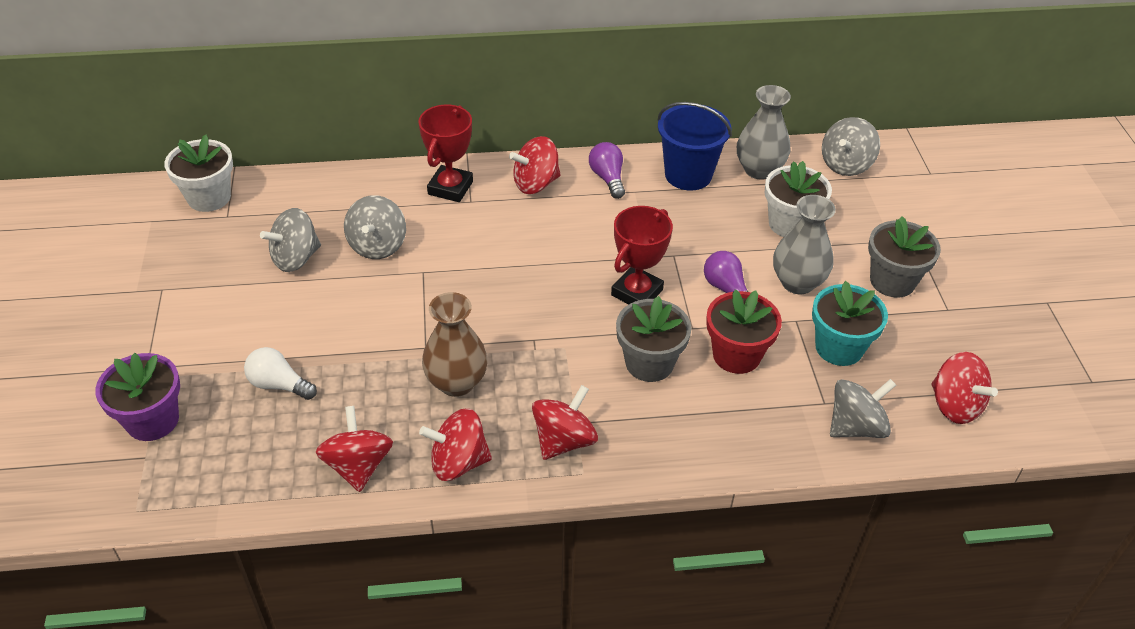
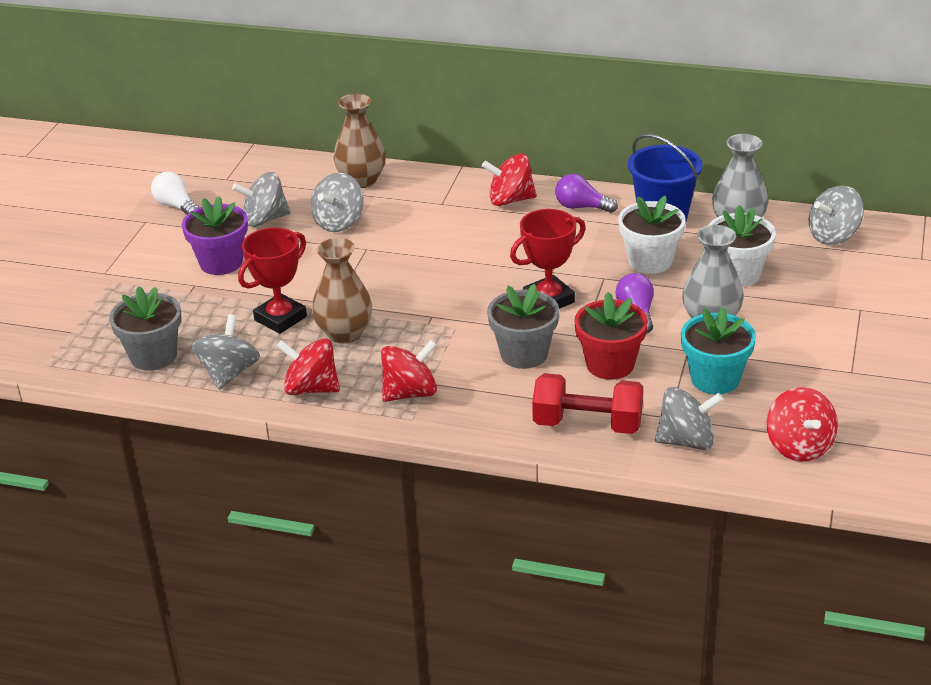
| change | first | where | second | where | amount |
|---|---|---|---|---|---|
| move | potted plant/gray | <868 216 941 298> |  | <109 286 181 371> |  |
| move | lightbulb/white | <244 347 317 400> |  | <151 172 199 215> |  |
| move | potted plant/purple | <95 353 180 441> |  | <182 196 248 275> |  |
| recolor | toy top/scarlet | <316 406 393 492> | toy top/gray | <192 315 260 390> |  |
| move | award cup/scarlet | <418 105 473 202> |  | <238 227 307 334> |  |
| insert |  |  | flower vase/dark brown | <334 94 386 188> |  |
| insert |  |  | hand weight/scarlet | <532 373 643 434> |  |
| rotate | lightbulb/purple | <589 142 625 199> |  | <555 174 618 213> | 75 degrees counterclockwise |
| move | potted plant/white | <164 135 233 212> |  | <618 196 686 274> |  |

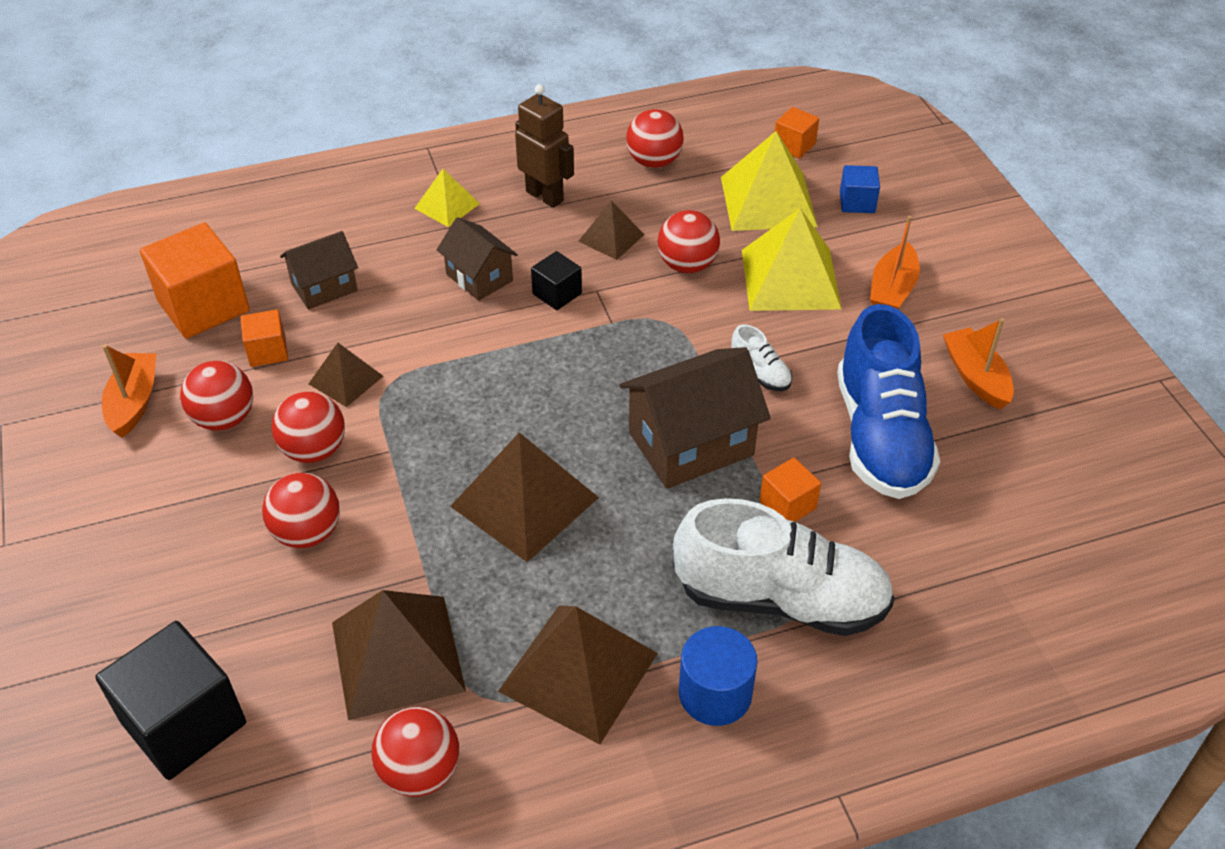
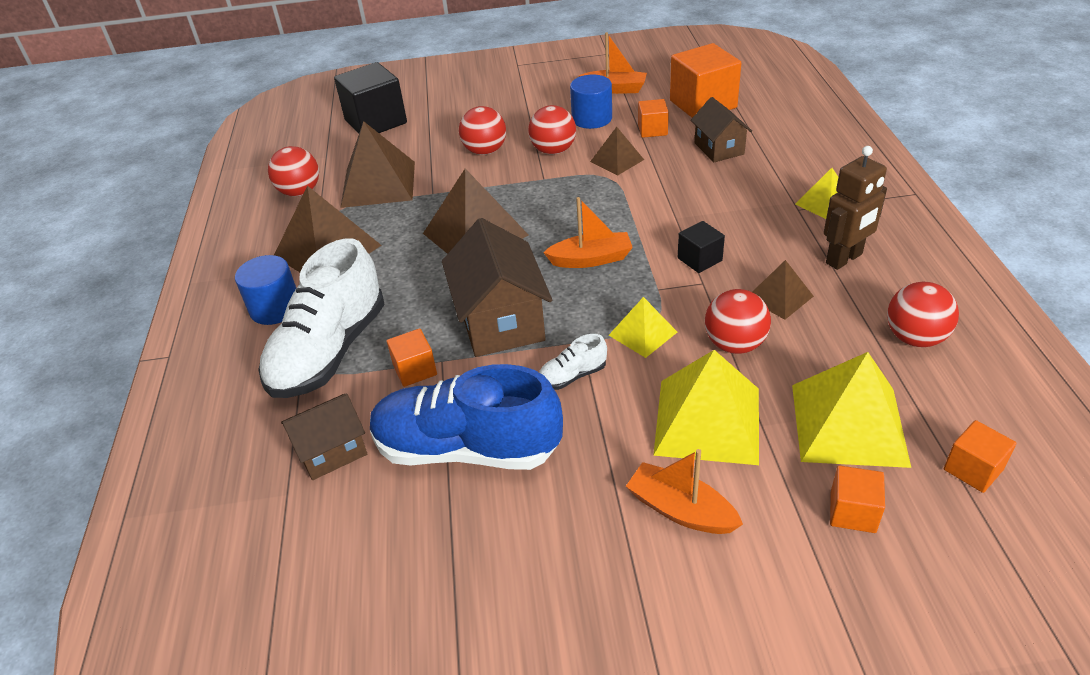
| change | first | where | second | where | amount |
|---|---|---|---|---|---|
| move | cottage/dark brown | <437 217 518 301> |  | <281 393 367 480> |  |
| move | toy boat/orange-coloured | <943 318 1014 409> |  | <543 197 633 268> |  |
| replace | sphere/scarlet | <180 361 253 431> | solid cylinder/cobalt | <570 75 612 129> |  |
| insert |  |  | solid pyramid/bright yellow | <609 297 677 358> |  |
| recolor | block/cobalt | <840 165 880 213> | block/orange-coloured | <830 466 885 533> |  |

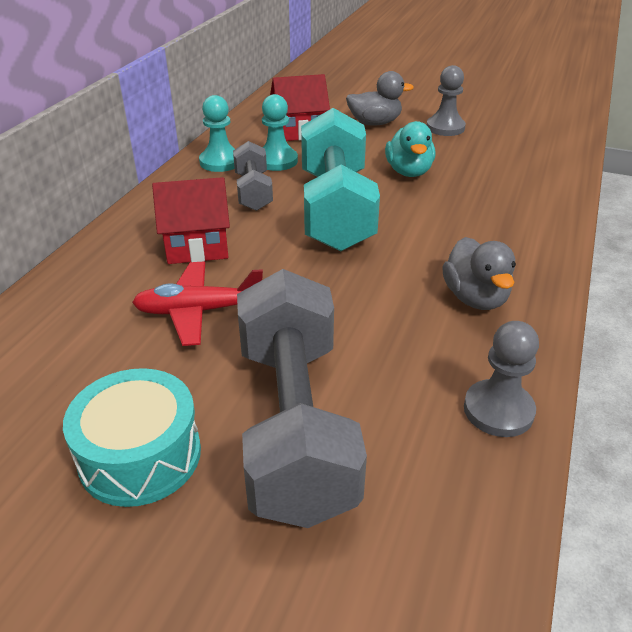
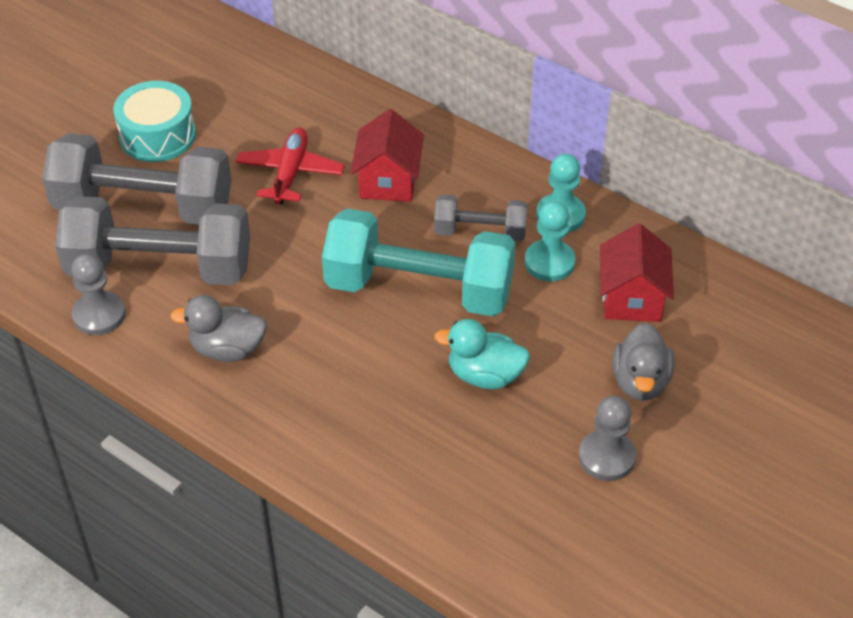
| change | first | where | second | where | amount |
|---|---|---|---|---|---|
| insert |  |  | hand weight/gray | <55 196 250 285> |  |

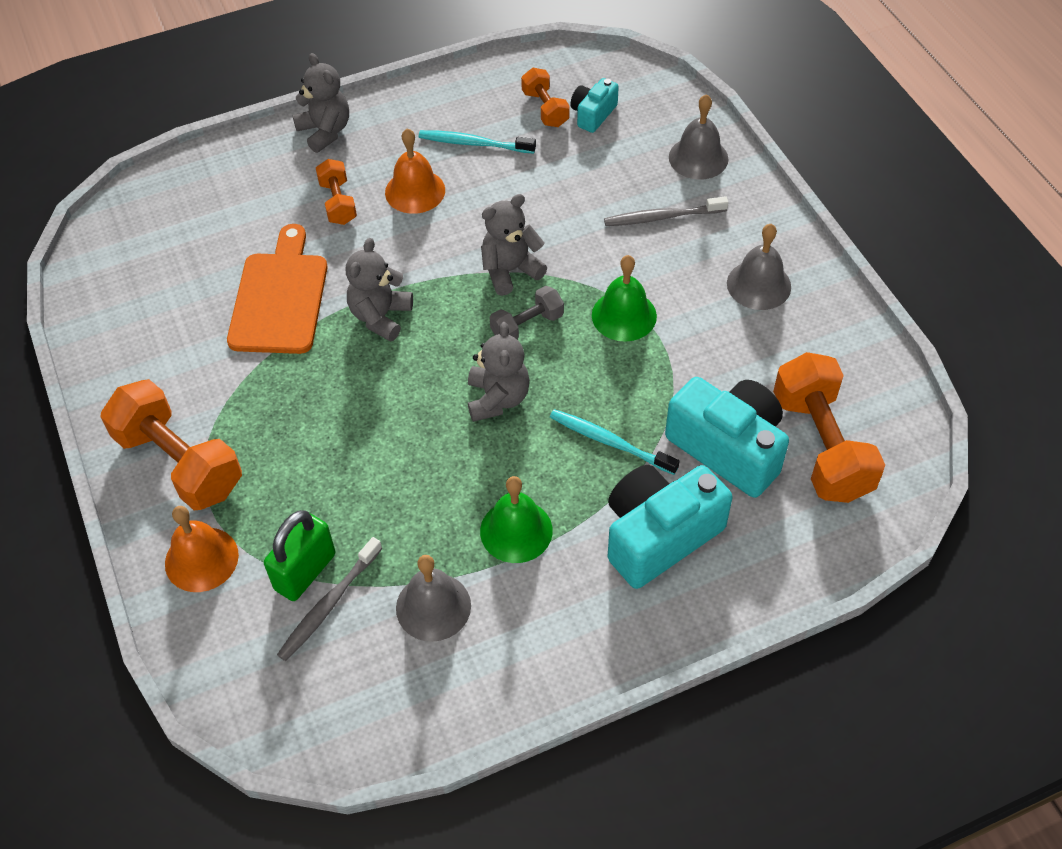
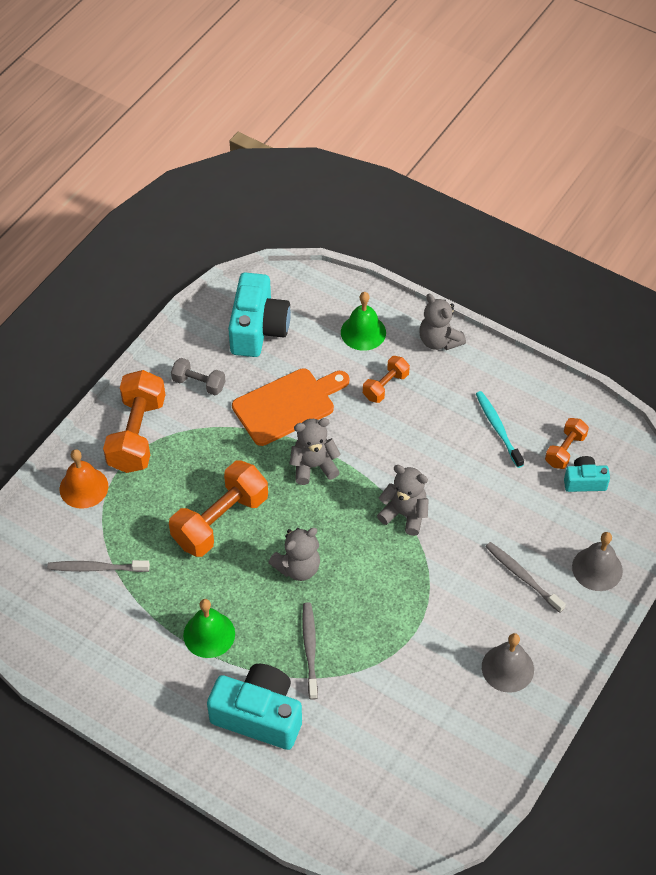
| change | first | where | second | where | amount |
|---|---|---|---|---|---|
| move | hand weight/orange-coloured | <773 352 885 503> |  | <169 461 268 557> |  |
| move | hand weight/gray | <490 286 564 340> |  | <171 358 225 395> |  |
| move | photo camera/teal | <665 377 789 498> |  | <228 272 291 357> |  |
| recolor | tooth brush/teal | <550 409 680 475> | tooth brush/gray | <302 602 318 700> |  |
| move | school bell/emerald | <592 255 657 342> |  | <341 292 386 351> |  |
| rotate | teddy bear/gray | <292 53 349 153> |  | <419 294 466 350> | 120 degrees clockwise |
| delete | lock/emerald | <264 510 336 601> |  |  |  |
| delete | school bell/orange-coloured | <385 128 445 214> |  |  |  |
| delete | school bell/gray | <396 555 471 642> |  |  |  |

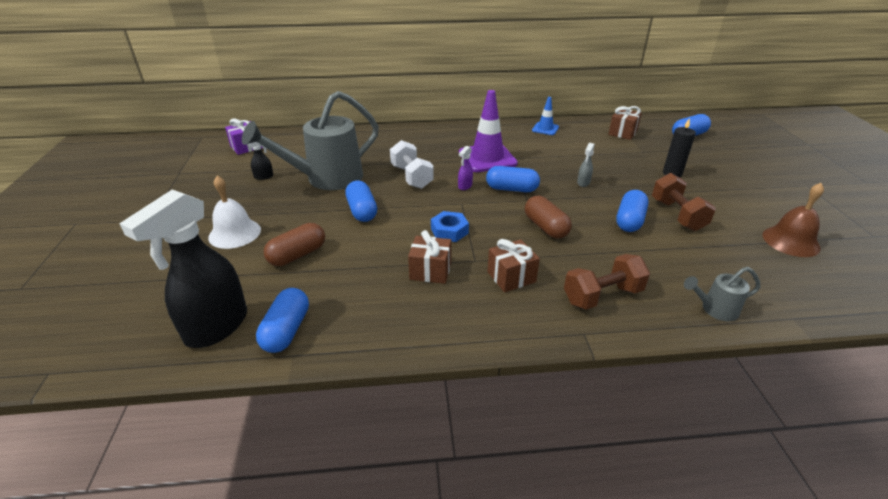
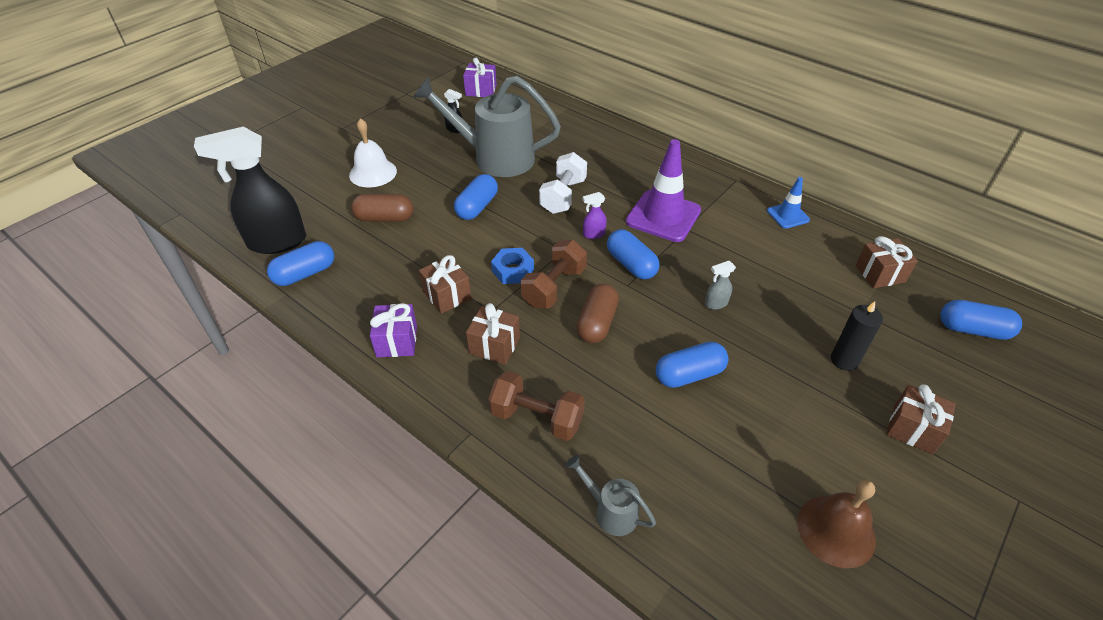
| change | first | where | second | where | amount |
|---|---|---|---|---|---|
| insert |  |  | wrapped gift/purple | <370 303 417 357> |  |
| move | hand weight/dark brown | <652 173 716 231> |  | <521 240 587 308> |  |
| insert |  |  | wrapped gift/dark brown | <886 384 956 454> |  |

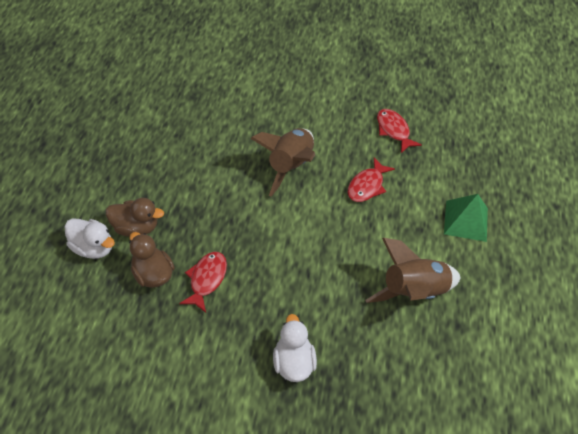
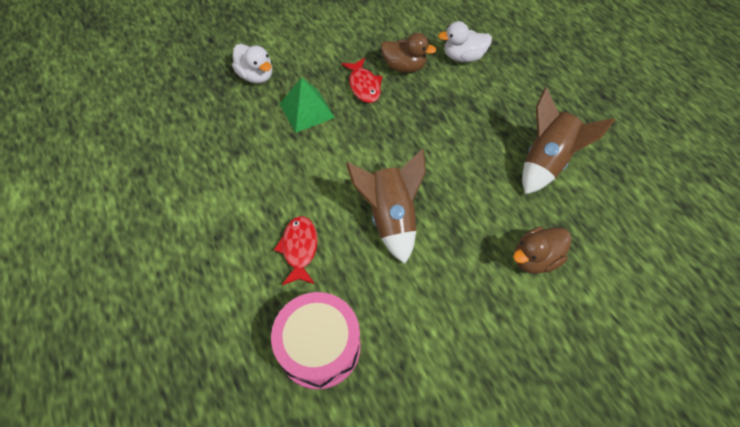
| change | first | where | second | where | amount |
|---|---|---|---|---|---|
| replace | fish/scarlet | <377 109 422 153> | snare drum/pink | <271 292 361 390> |  |
| move | solid pyramid/emerald | <444 194 488 242> |  | <280 77 335 133> |  |
| move | rubber duck/dark brown | <106 198 164 237> |  | <513 227 571 274> |  |
| move | spaceship/dark brown | <365 238 461 303> |  | <522 87 615 194> |  |

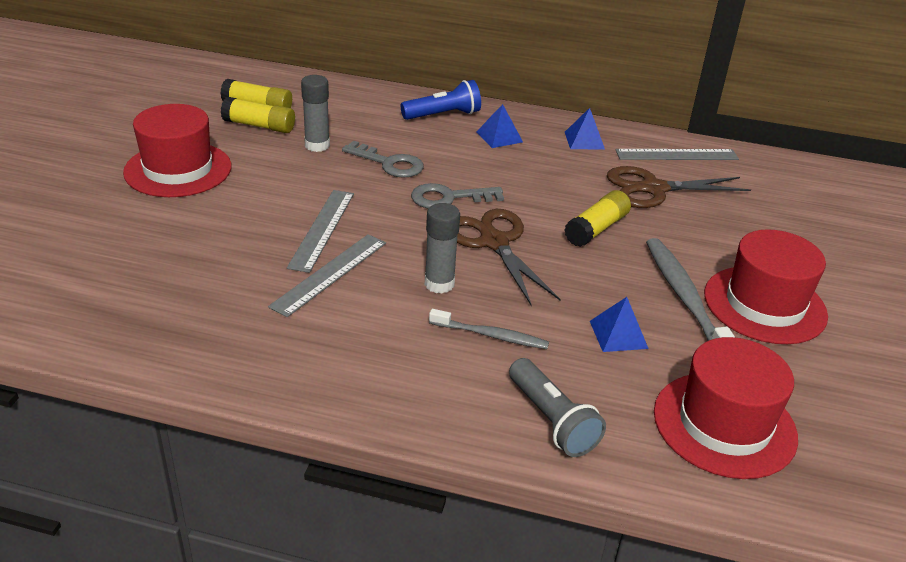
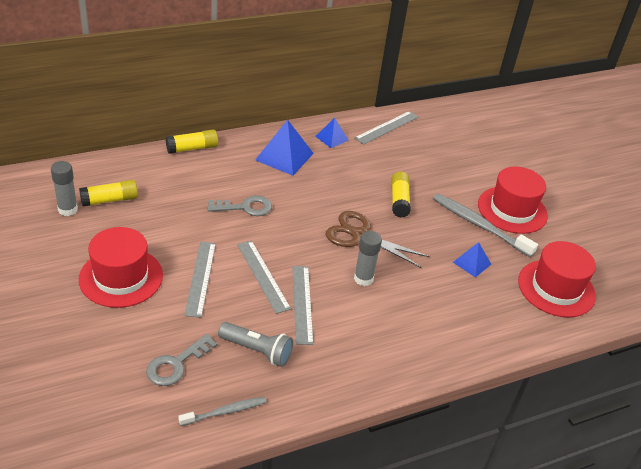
| change | first | where | second | where | amount |
|---|---|---|---|---|---|
| move | glue stick/gray | <301 75 330 152> |  | <51 161 78 216> |  |
| move | key/gray | <411 183 504 208> |  | <146 334 218 386> |  |
| move | glue stick/bright yellow | <221 97 295 133> |  | <166 130 218 154> |  |
| move | tooth brush/gray | <429 309 549 349> |  | <178 397 267 426> |  |
| insert |  |  | measuring stick/gray | <184 242 216 318> |  |
| move | torch/gray | <509 358 606 457> |  | <218 322 293 367> |  |
| resize | solid pyramid/cobalt | <477 104 523 148> |  | <255 120 314 176> | x1.74 |
| delete | torch/cobalt | <401 80 481 120> |  |  |  |
| delete | shears/dark brown | <607 166 751 208> |  |  |  |

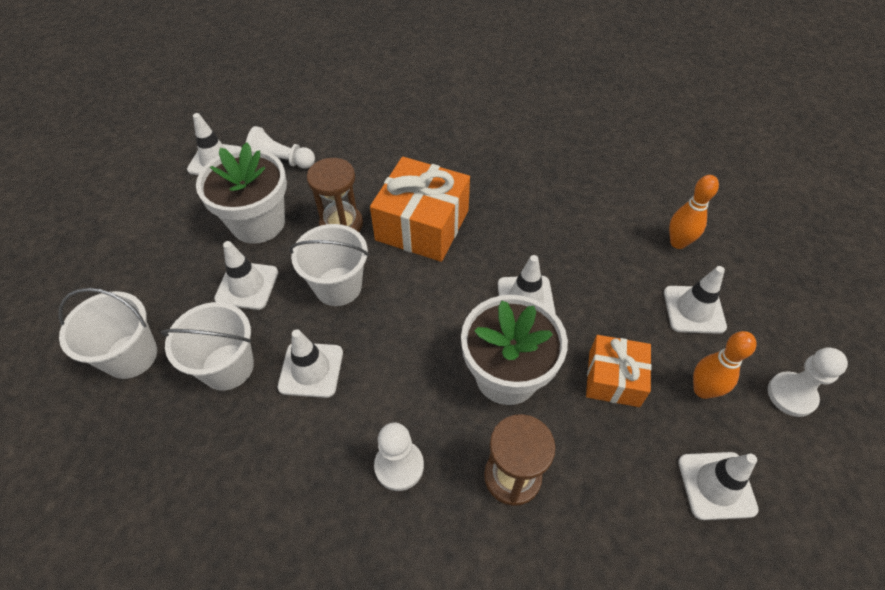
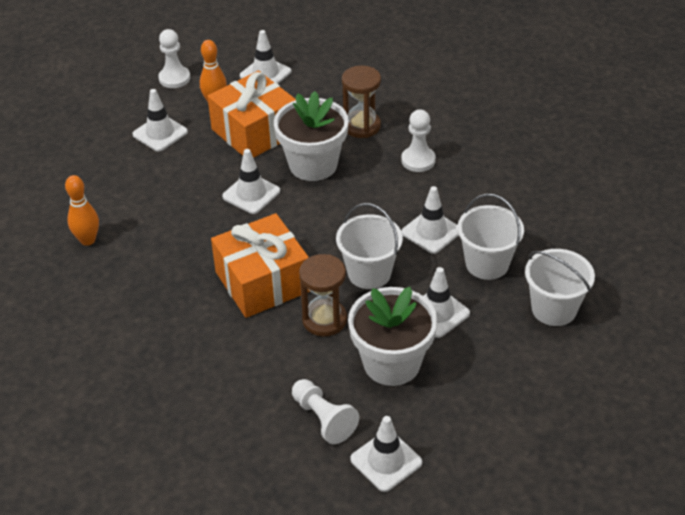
| change | first | where | second | where | amount |
|---|---|---|---|---|---|
| move | skittle/orange-coloured | <669 175 719 249> |  | <65 175 99 246> |  |
| resize | wrapped gift/orange-coloured | <586 335 652 407> |  | <207 71 296 158> | x1.64 |

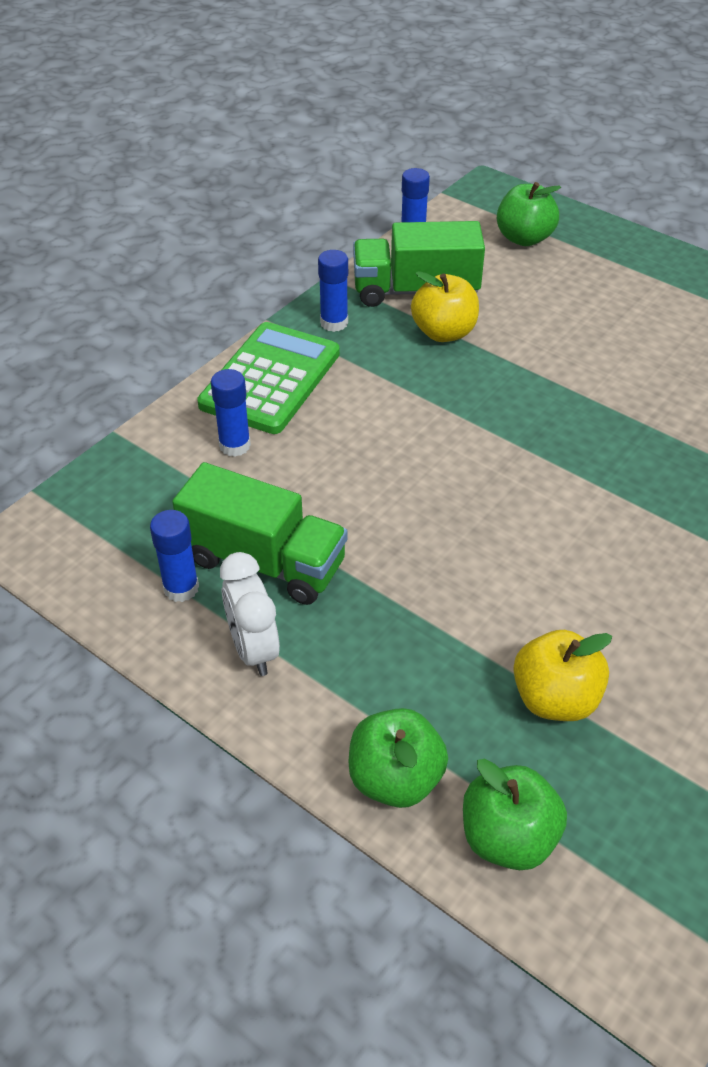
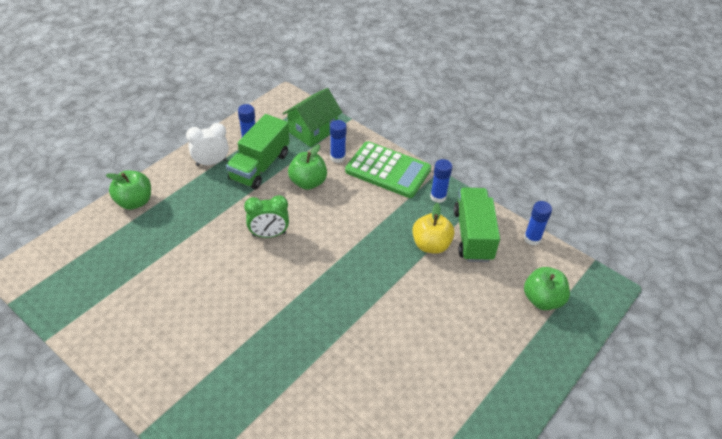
| change | first | where | second | where | amount |
|---|---|---|---|---|---|
| insert |  |  | alarm clock/emerald | <244 195 289 238> |  |
| insert |  |  | cottage/emerald | <283 88 342 147> |  |
| move | toy apple/emerald | <463 759 567 870> |  | <288 144 327 190> |  |
| delete | toy apple/bright yellow | <513 630 612 721> |  |  |  |

